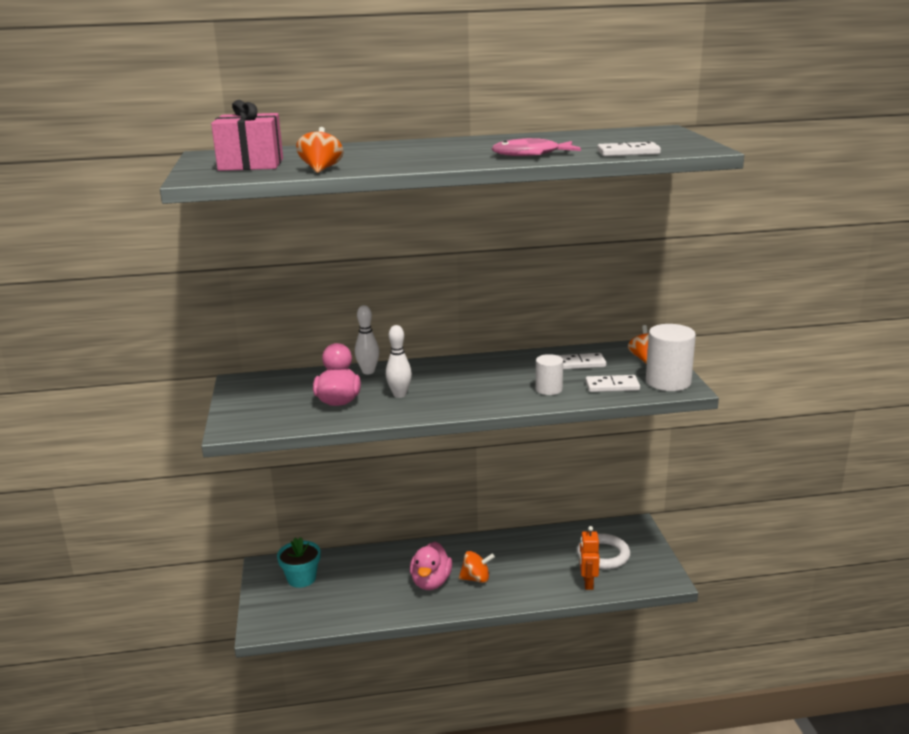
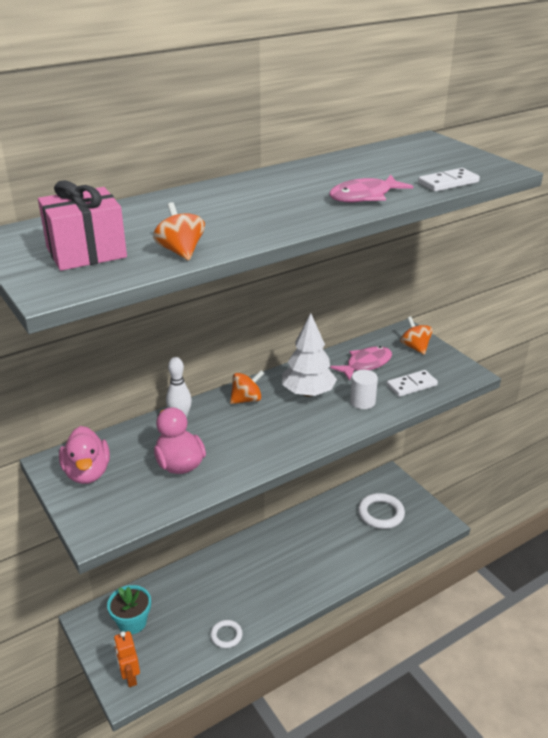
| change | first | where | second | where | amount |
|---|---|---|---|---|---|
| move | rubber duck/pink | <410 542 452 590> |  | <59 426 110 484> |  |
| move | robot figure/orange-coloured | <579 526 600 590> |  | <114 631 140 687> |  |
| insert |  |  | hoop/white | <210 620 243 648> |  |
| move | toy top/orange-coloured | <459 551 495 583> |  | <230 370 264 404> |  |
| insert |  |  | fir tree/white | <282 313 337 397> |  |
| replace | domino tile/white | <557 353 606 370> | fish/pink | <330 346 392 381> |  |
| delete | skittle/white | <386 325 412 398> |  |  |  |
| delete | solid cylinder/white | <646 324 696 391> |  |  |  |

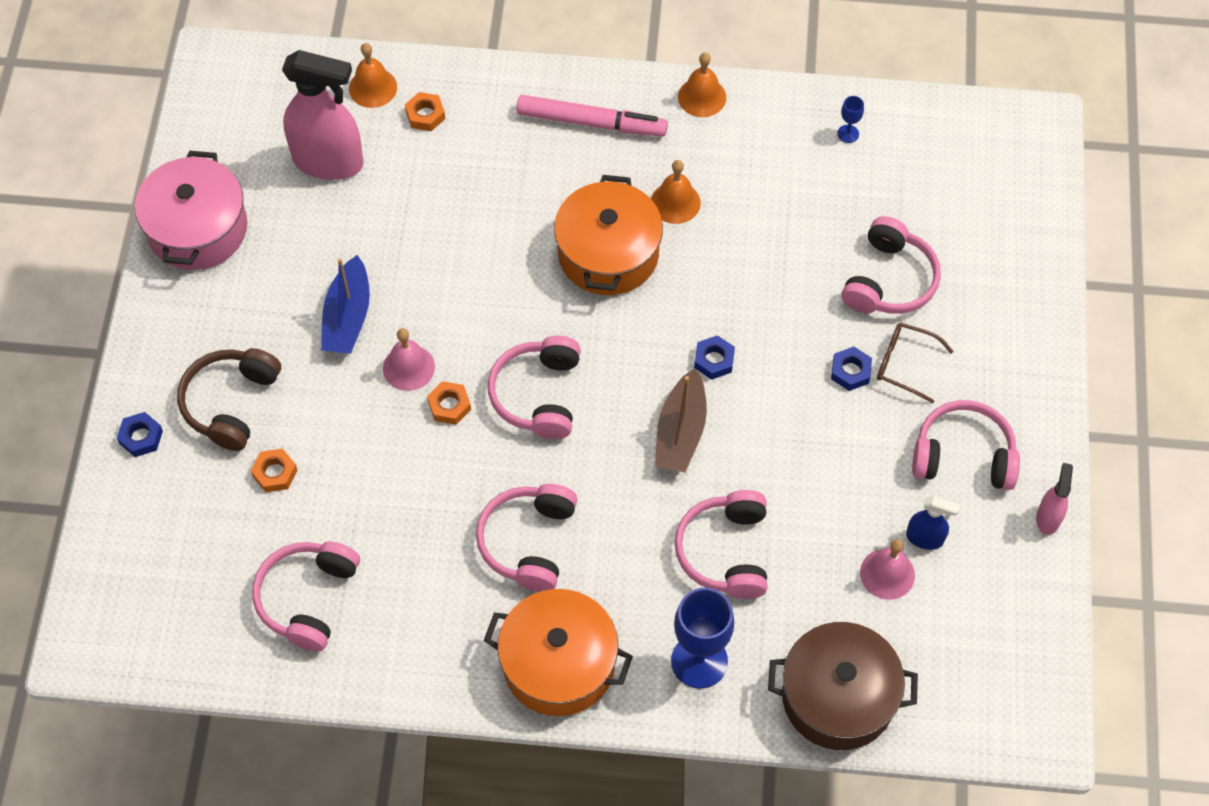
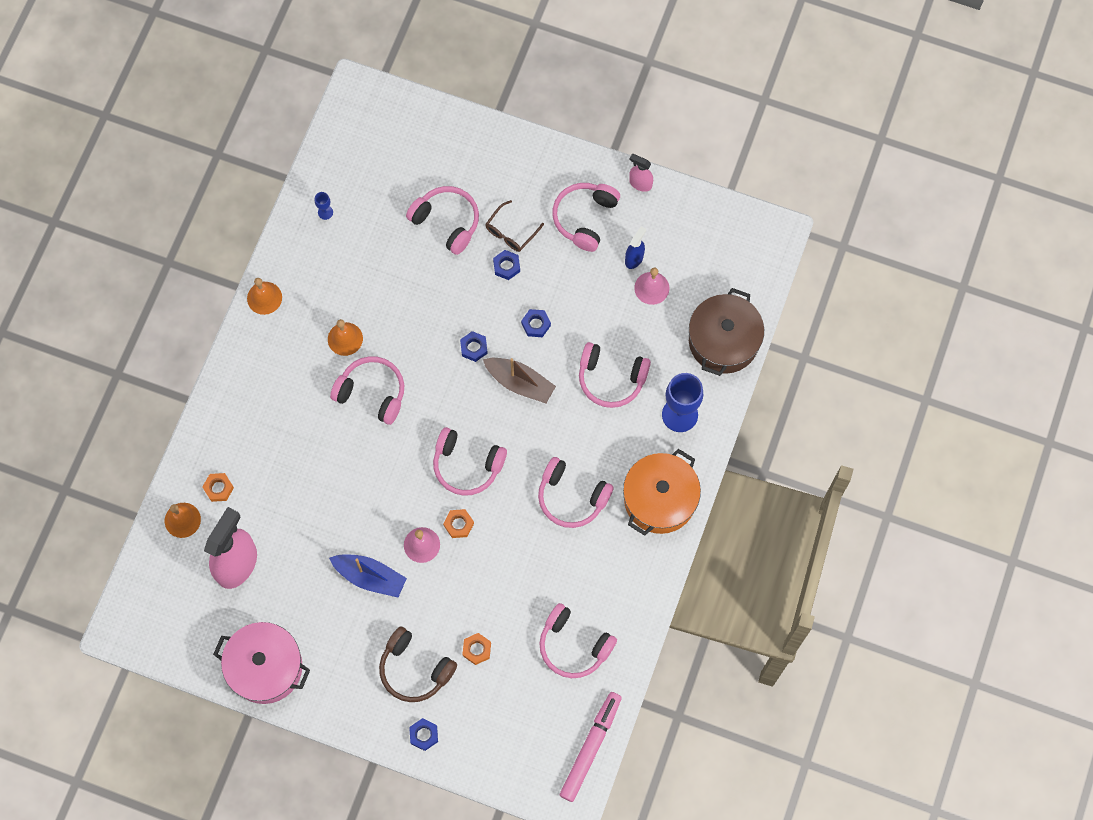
| change | first | where | second | where | amount |
|---|---|---|---|---|---|
| replace | pot/orange-coloured | <554 175 663 295> | headphones/pink | <330 356 404 425> |  |
| insert |  |  | hexagon nut/cobalt | <521 309 551 337> |  |
| move | marker pen/pink | <516 95 668 137> |  | <560 692 622 802> |  |

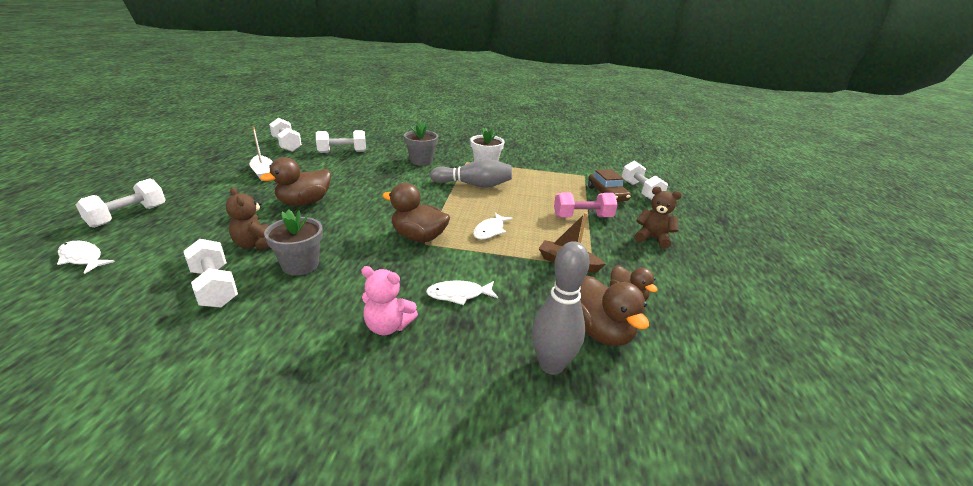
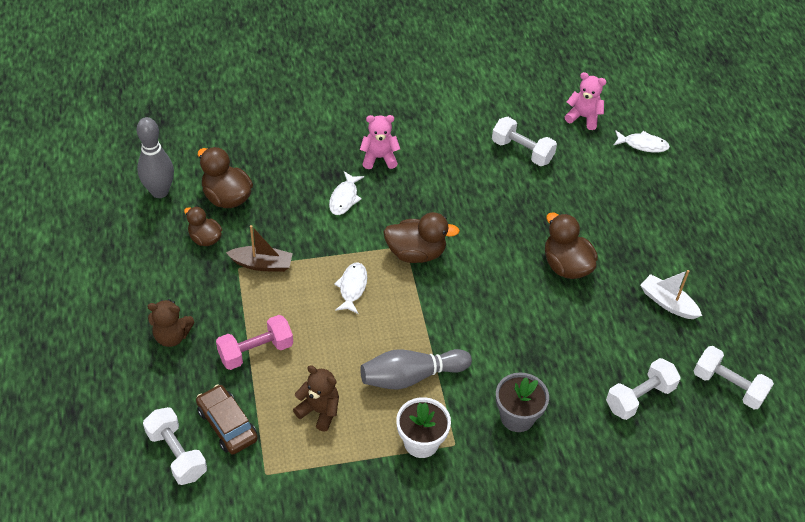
| change | first | where | second | where | amount |
|---|---|---|---|---|---|
| move | skittle/gray | <532 241 590 375> |  | <137 117 174 198> |  |
| move | teddy bear/dark brown | <226 187 270 250> |  | <293 365 339 432> |  |
| rotate | fish/white | <426 281 498 305> |  | <329 171 364 215> | 135 degrees clockwise |
| rotate | rubber duck/dark brown | <260 157 331 206> |  | <545 212 598 279> | 60 degrees counterclockwise |
| insert |  |  | teddy bear/pink | <565 72 607 130> |  |
| delete | hand weight/white | <76 178 166 228> |  |  |  |
| delete | potted plant/gray | <264 209 323 275> |  |  |  |

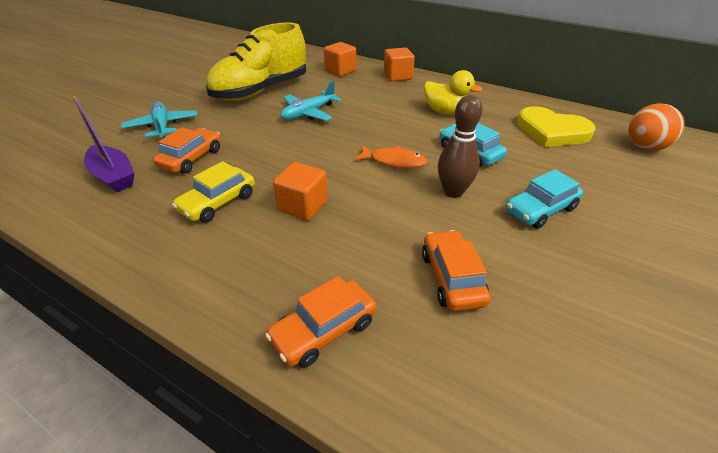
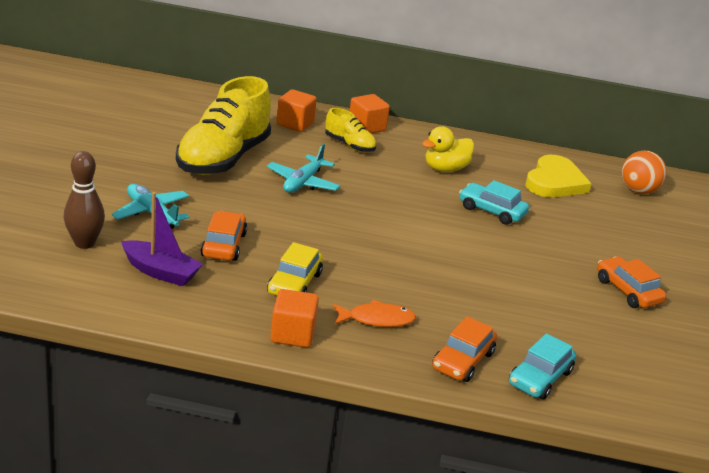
| change | first | where | second | where | amount |
|---|---|---|---|---|---|
| move | skittle/dark brown | <438 95 483 198> |  | <64 151 105 249> |  |
| move | block/orange-coloured | <273 162 328 221> |  | <270 289 319 348> |  |
| insert |  |  | shoe/bright yellow | <325 108 376 152> |  |
| move | fish/orange-coloured | <354 145 427 168> |  | <333 300 416 327> |  |
| rotate | rubber duck/bright yellow | <424 70 482 115> |  | <422 126 474 172> | 135 degrees clockwise |
| move | automobile/teal | <506 169 583 229> |  | <509 333 576 399> |  |
| rotate | heart/bright yellow | <517 106 595 147> |  | <525 155 591 197> | 75 degrees counterclockwise |
| move | automobile/orange-coloured | <422 230 491 311> |  | <597 256 666 308> |  |

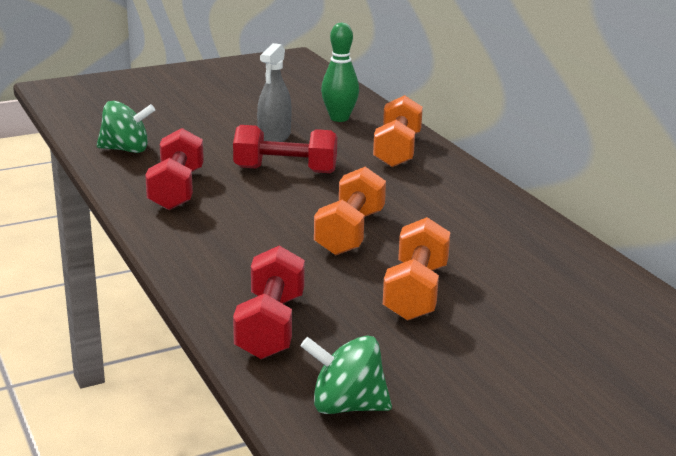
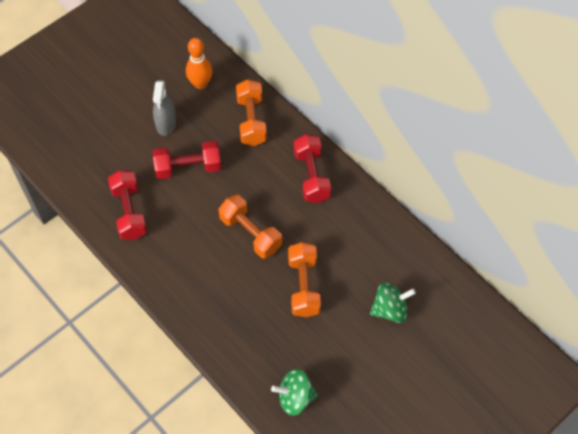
| change | first | where | second | where | amount |
|---|---|---|---|---|---|
| recolor | skittle/emerald | <321 23 359 122> | skittle/orange-coloured | <186 38 213 89> |  |
| rotate | hand weight/orange-coloured | <314 167 386 255> |  | <218 195 282 258> | 45 degrees counterclockwise |
| move | hand weight/scarlet | <233 245 305 359> |  | <294 134 331 203> |  |
| move | toy top/emerald | <97 101 155 153> |  | <370 282 416 323> |  |

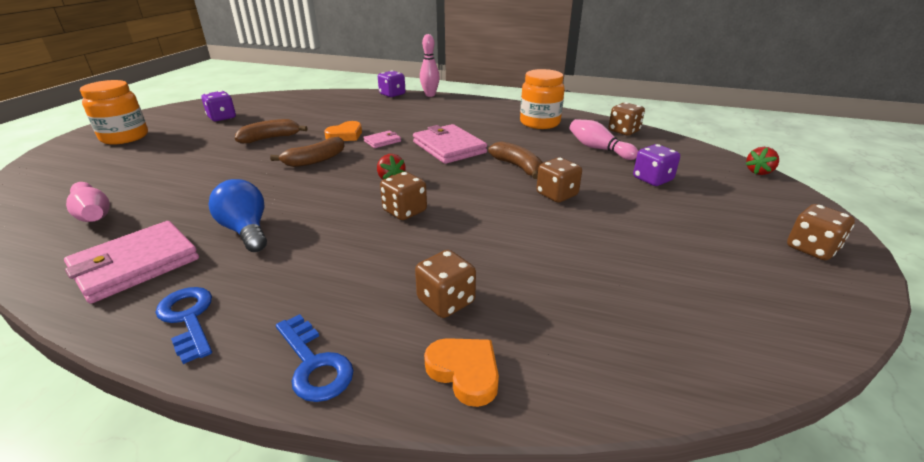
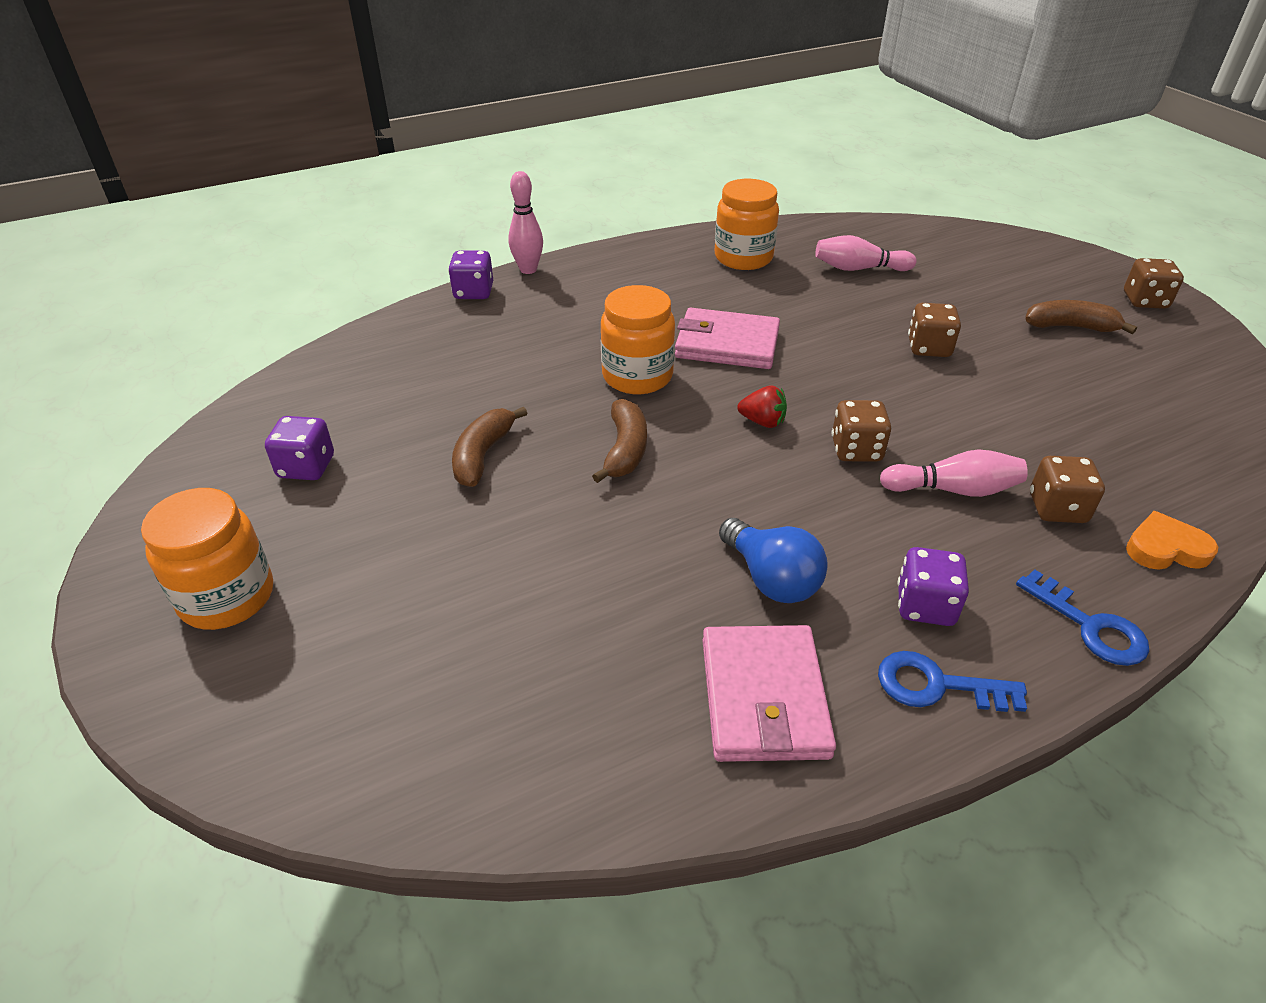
| change | first | where | second | where | amount |
|---|---|---|---|---|---|
| replace | wallet/pink | <363 130 401 148> | jar/orange-coloured | <601 285 675 394> |  |
| rotate | lightbulb/cobalt | <208 179 267 252> |  | <719 518 828 603> | 135 degrees counterclockwise |
| move | skittle/pink | <66 182 110 222> |  | <880 449 1028 497> |  |
| move | die/purple | <633 144 680 186> |  | <897 547 969 626> |  |
| rotate | key/cobalt | <276 314 354 402> |  | <1016 569 1149 666> | 45 degrees clockwise |
| move | banana fruit/dark brown | <488 141 543 179> |  | <1025 300 1137 334> |  |
| delete | heart/orange-coloured | <324 121 362 141> |  |  |  |
| delete | die/dark brown | <609 102 645 135> |  |  |  |
| delete | berry/scarlet | <746 147 779 175> |  |  |  |

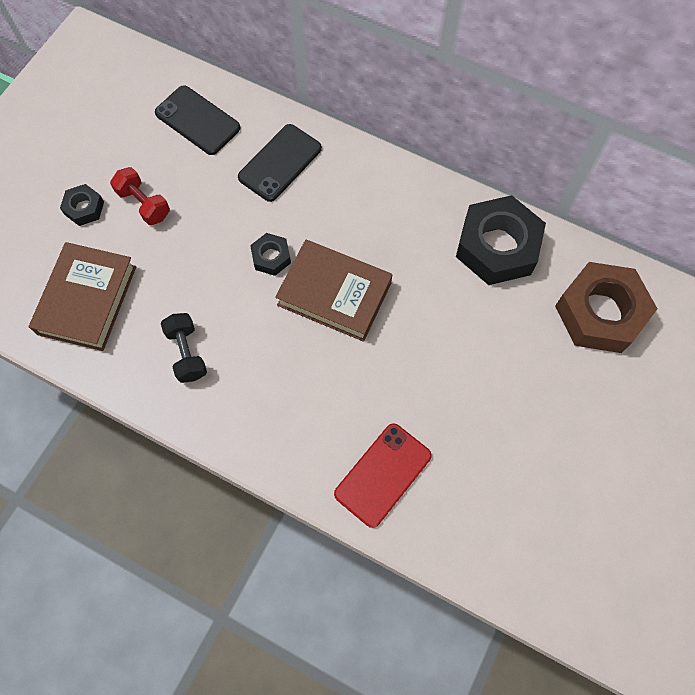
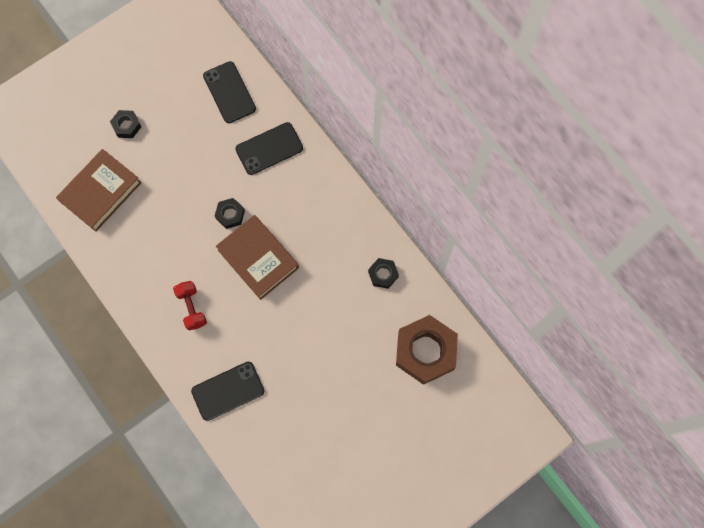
| change | first | where | second | where | amount |
|---|---|---|---|---|---|
| move | hand weight/scarlet | <110 167 170 225> |  | <173 281 207 330> |  |
| recolor | phone/scarlet | <334 423 432 528> | phone/black | <191 362 265 421> |  |
| resize | hexagon nut/black | <456 195 546 285> |  | <368 258 399 289> | x0.47 |
| delete | hand weight/black | <161 313 207 383> |  |  |  |

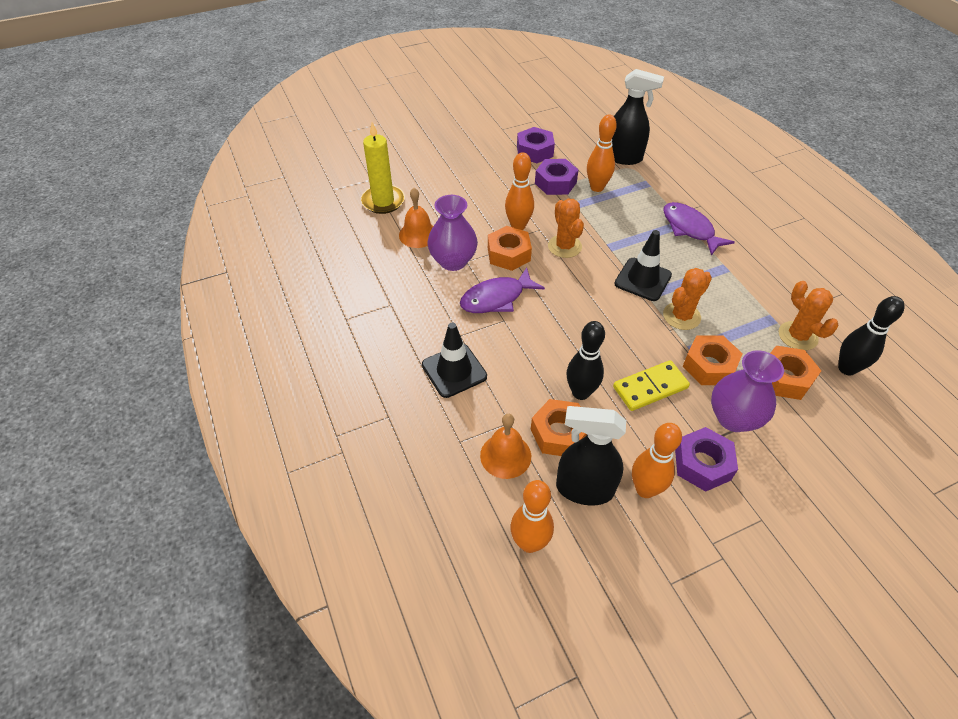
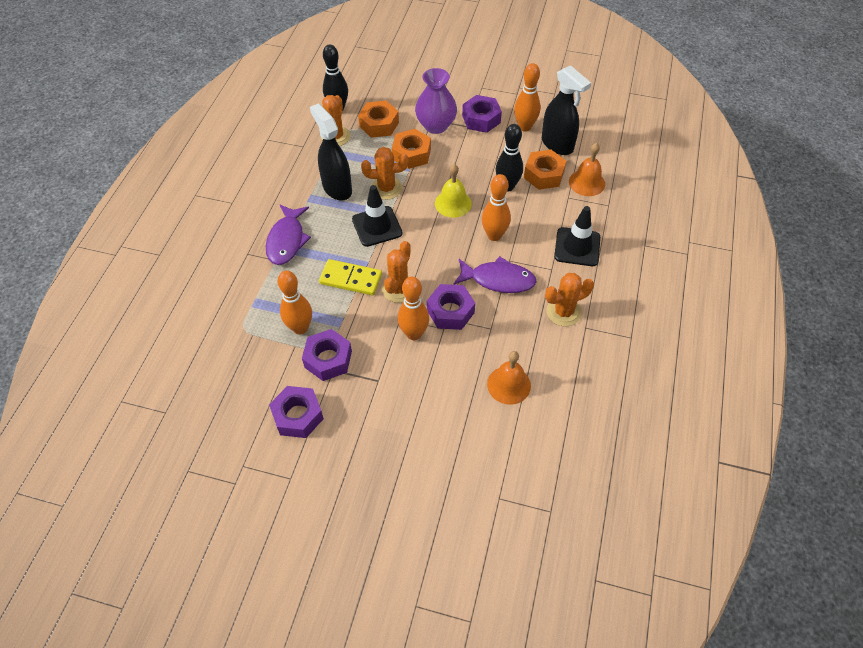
| change | first | where | second | where | amount |
|---|---|---|---|---|---|
| move | sprayer/black | <612 69 664 165> |  | <310 104 352 200> |  |
| move | domino tile/bright yellow | <613 360 690 411> |  | <319 259 382 295> |  |
| recolor | hexagon nut/orange-coloured | <488 226 532 271> | hexagon nut/purple | <427 284 475 330> |  |
| insert |  |  | school bell/bright yellow | <435 164 472 218> |  |
| move | skittle/orange-coloured | <510 480 554 553> |  | <482 174 511 241> |  |
| insert |  |  | saguaro cactus/orange-coloured | <545 273 594 326> |  |
| delete | wax candle/bright yellow | <361 122 405 214> |  |  |  |
| delete | flower vase/purple | <427 195 478 271> |  |  |  |

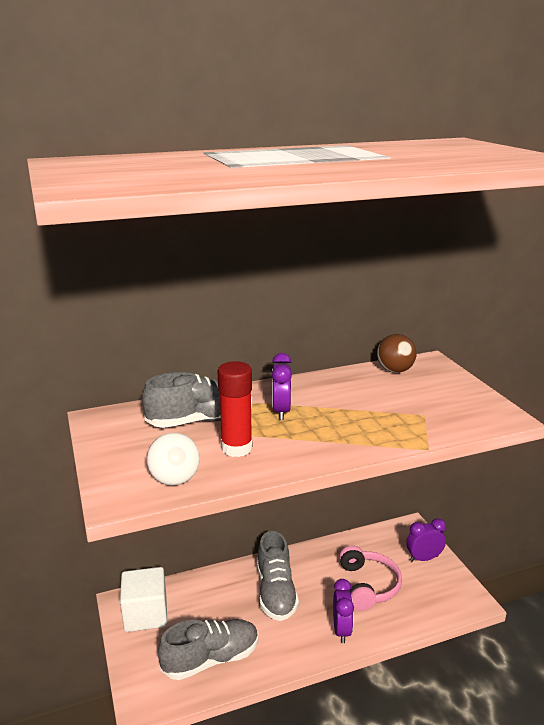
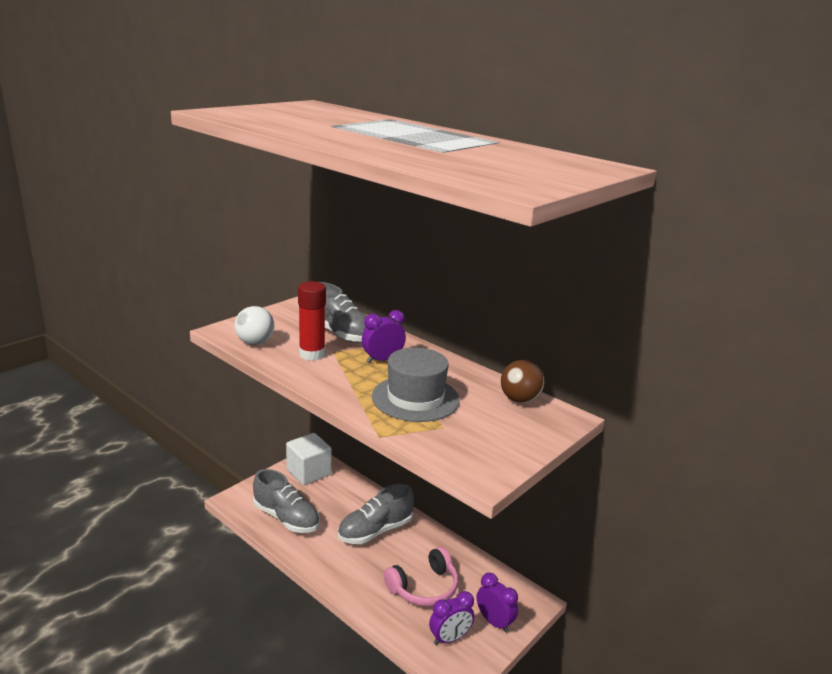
| change | first | where | second | where | amount |
|---|---|---|---|---|---|
| insert |  |  | hat/gray | <372 348 460 422> |  |
| move | alarm clock/purple | <333 579 354 643> |  | <429 591 474 645> |  |

